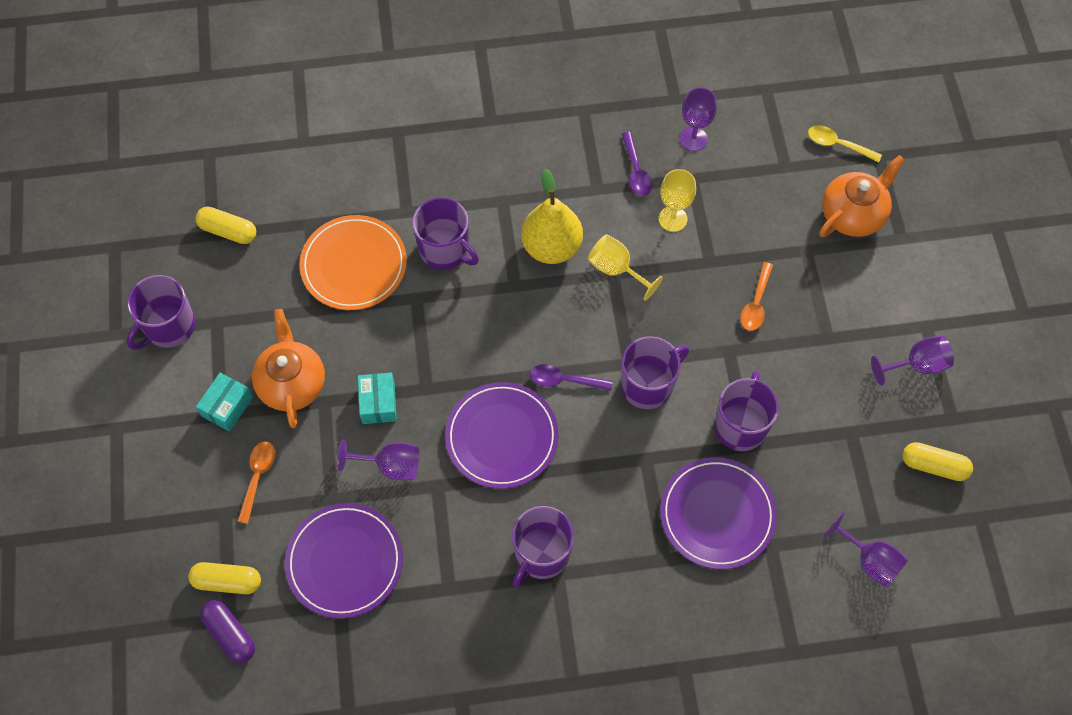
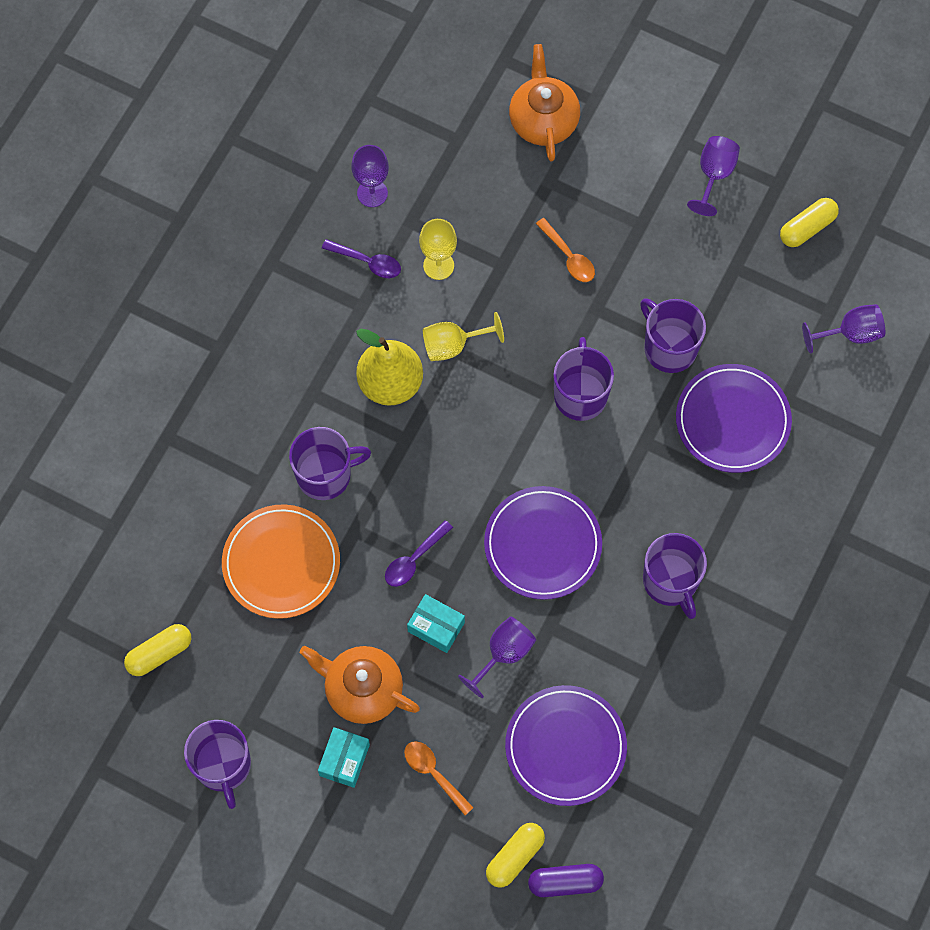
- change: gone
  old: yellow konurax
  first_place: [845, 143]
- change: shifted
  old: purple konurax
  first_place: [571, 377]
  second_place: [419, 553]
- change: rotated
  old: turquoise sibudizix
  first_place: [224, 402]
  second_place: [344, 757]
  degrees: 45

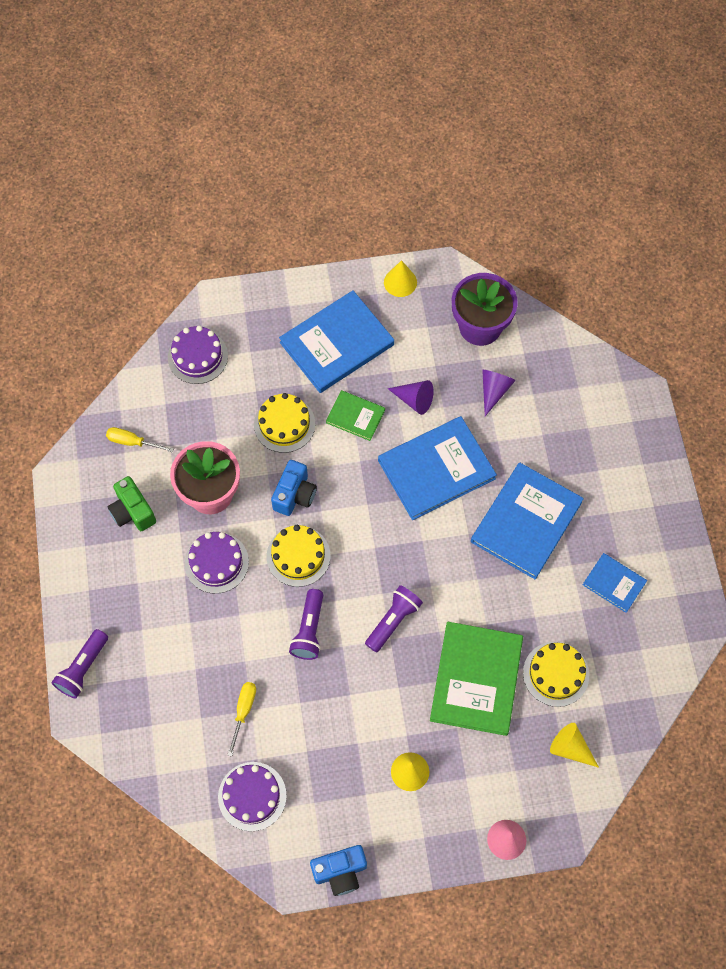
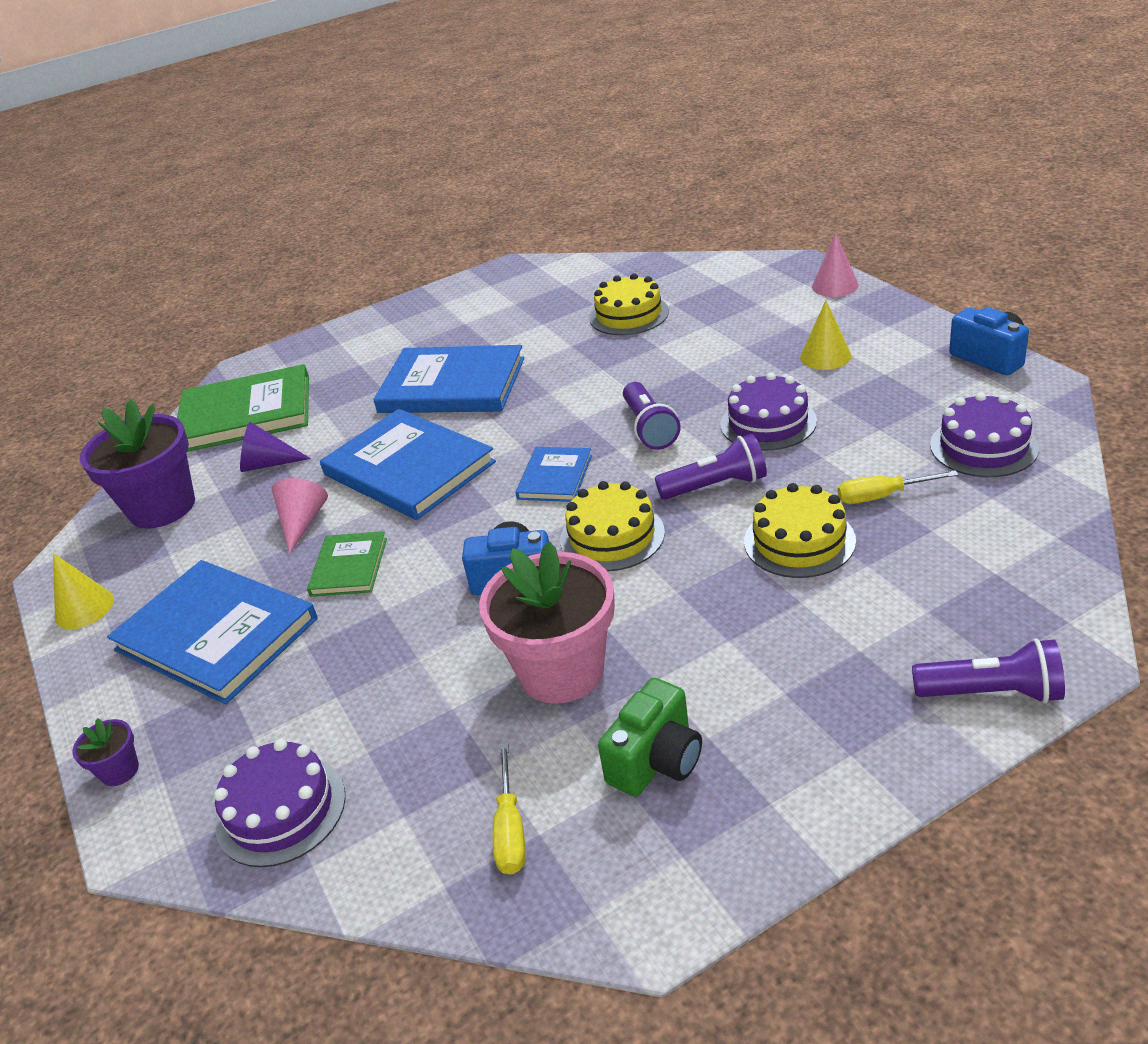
- change: gone
  old: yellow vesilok
  first_place: [574, 745]
- change: new
  new: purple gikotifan
  second_place: [106, 752]
- change: shifted
  old: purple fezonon
  first_place: [217, 563]
  second_place: [768, 411]
- change: shifted
  old: yellow fezonon
  first_place: [284, 423]
  second_place: [800, 530]
- change: shifted
  old: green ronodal
  first_place: [476, 679]
  second_place: [243, 408]
- change: shifted
  old: blue ronodal
  first_place: [615, 583]
  second_place: [553, 474]
- change: repainted
  old: purple vesilok
  new: pink vesilok
  first_place: [411, 397]
  second_place: [300, 516]
- change: rotated
  old: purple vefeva
  first_place: [394, 619]
  second_place: [652, 416]
  degrees: -120

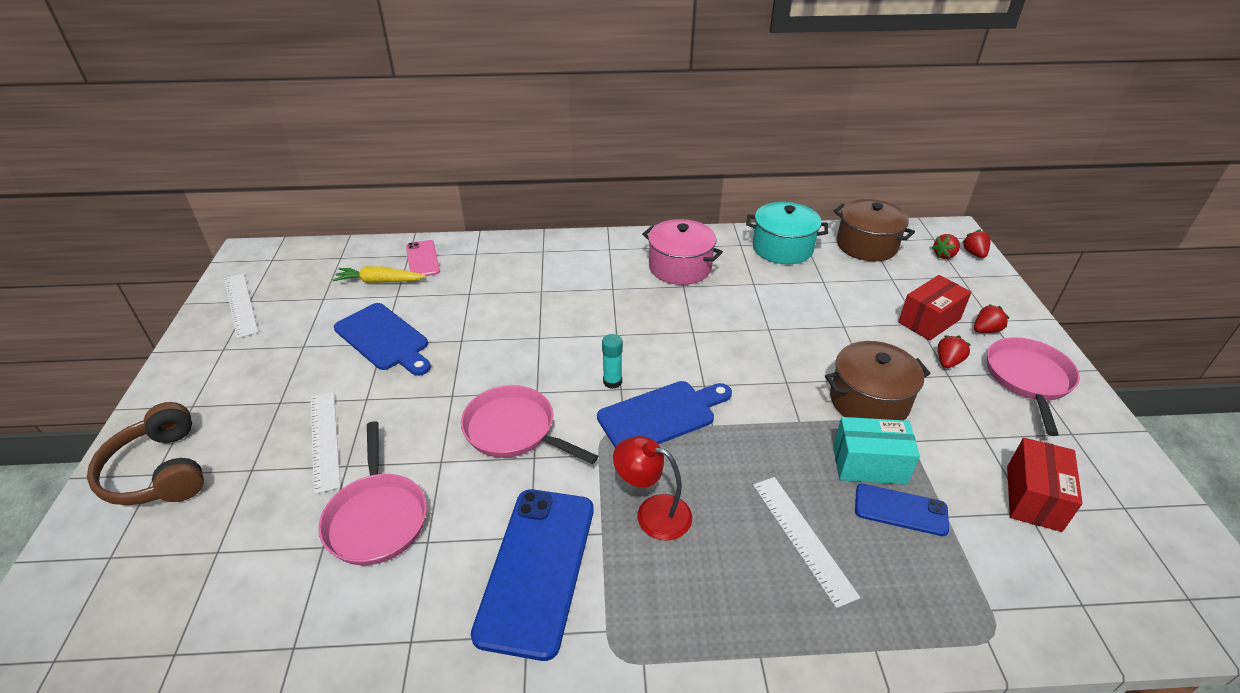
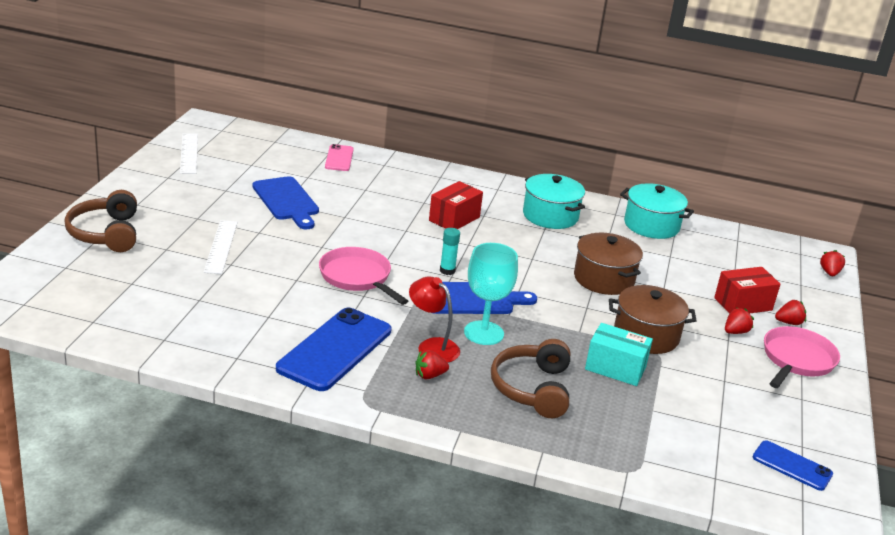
- change: gone
  old: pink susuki
  first_place: [372, 493]
- change: gone
  old: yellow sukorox
  first_place: [379, 274]
- change: new
  new: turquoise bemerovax
  second_place: [491, 294]
- change: shifted
  old: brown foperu
  first_place: [874, 230]
  second_place: [608, 264]
- change: shifted
  old: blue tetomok
  first_place: [902, 510]
  second_place: [793, 465]
- change: shifted
  old: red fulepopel
  first_place: [946, 246]
  second_place: [432, 364]
- change: shifted
  old: red sibudizix
  first_place: [1045, 485]
  second_place: [456, 205]
- change: swapped
  old: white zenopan
  new: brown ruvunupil
  first_place: [806, 542]
  second_place: [530, 378]
- change: repainted
  old: pink foperu
  new: turquoise foperu
  first_place: [682, 252]
  second_place: [554, 201]

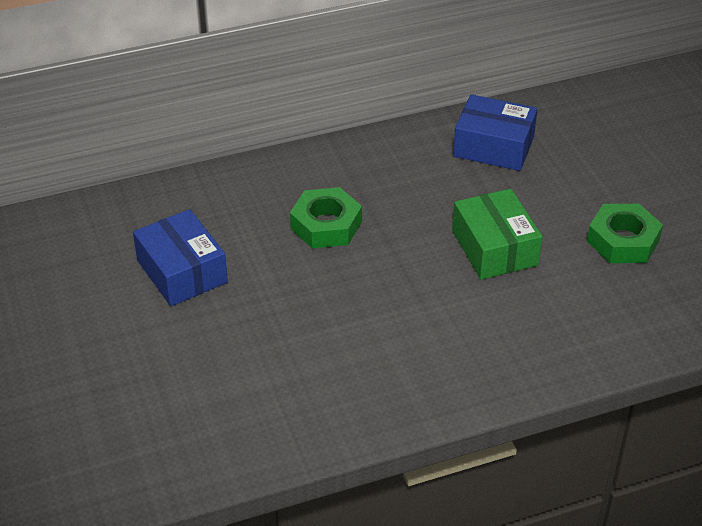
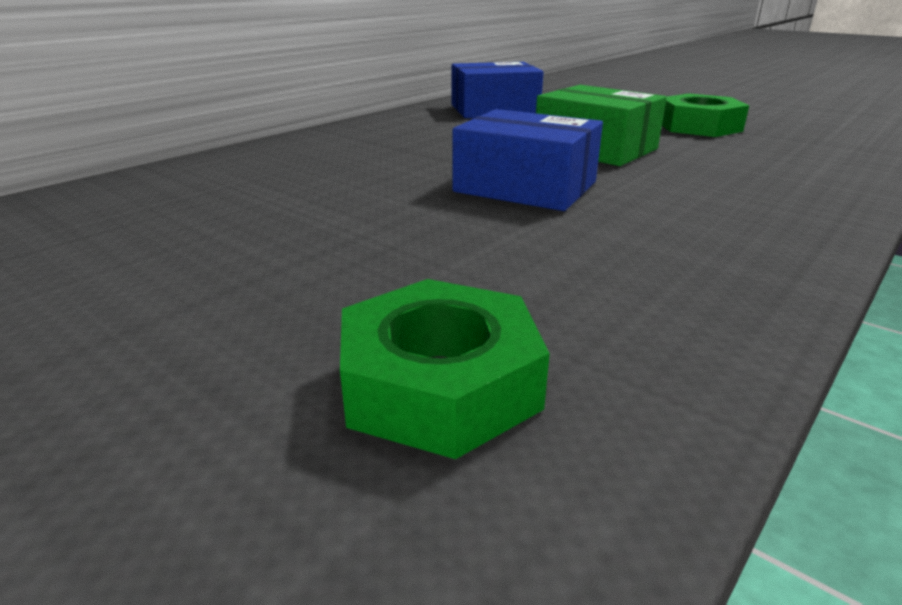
- change: shifted
  old: blue sibudizix
  first_place: [180, 257]
  second_place: [527, 160]
- change: shifted
  old: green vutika
  first_place: [326, 217]
  second_place: [445, 369]

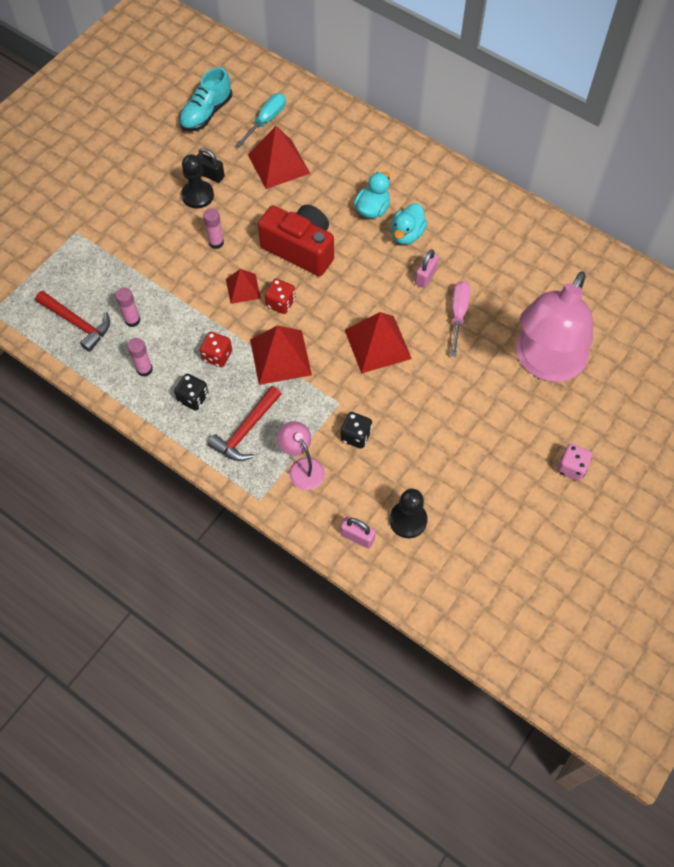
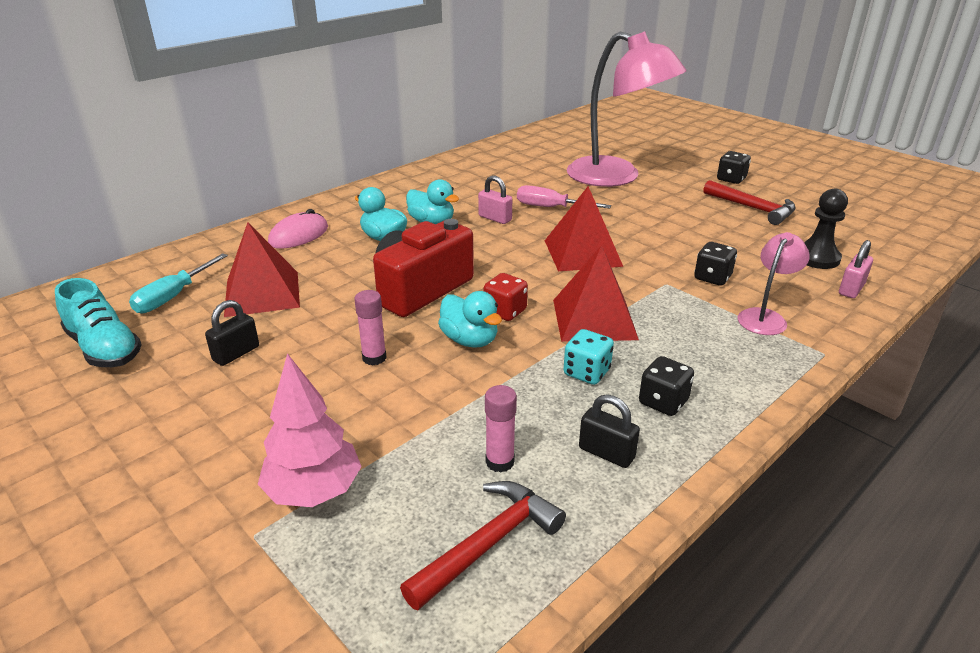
- change: gone
  old: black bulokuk
  first_place: [197, 181]
- change: new
  new: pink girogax
  second_place: [310, 430]
- change: new
  new: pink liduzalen
  second_place: [298, 229]
- change: shifted
  old: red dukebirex
  first_place: [244, 423]
  second_place: [750, 202]
- change: swapped
  old: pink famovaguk
  new: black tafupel
  first_place: [140, 357]
  second_place: [609, 431]
- change: swapped
  old: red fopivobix
  new: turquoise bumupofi
  first_place: [243, 286]
  second_place: [470, 319]
- change: repainted
  old: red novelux
  new: turquoise novelux
  first_place: [216, 349]
  second_place: [588, 357]
- change: repainted
  old: pink novelux
  new: black novelux
  first_place: [575, 462]
  second_place: [734, 167]
- change: rotated
  old: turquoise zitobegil
  first_place: [261, 120]
  second_place: [178, 283]
  degrees: -105
- change: rotated
  old: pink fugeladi
  first_place: [301, 455]
  second_place: [773, 283]
  degrees: 150

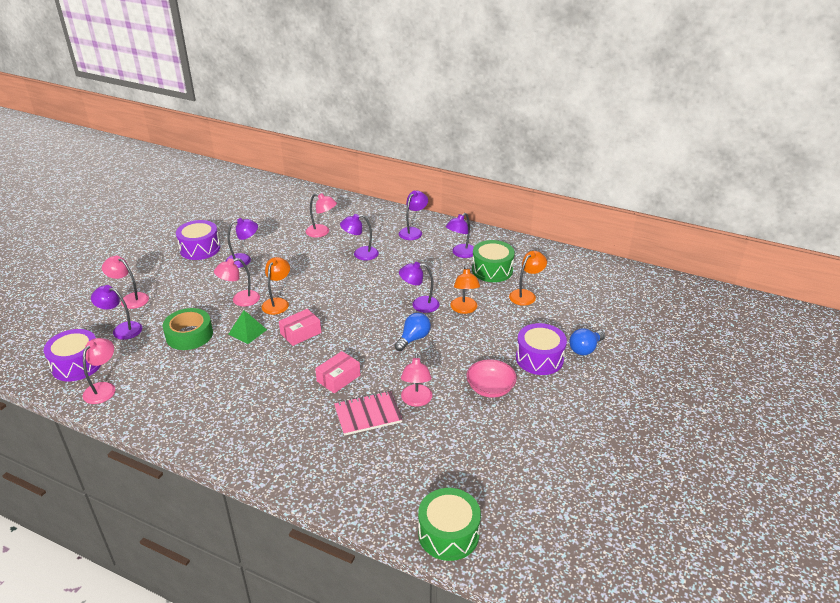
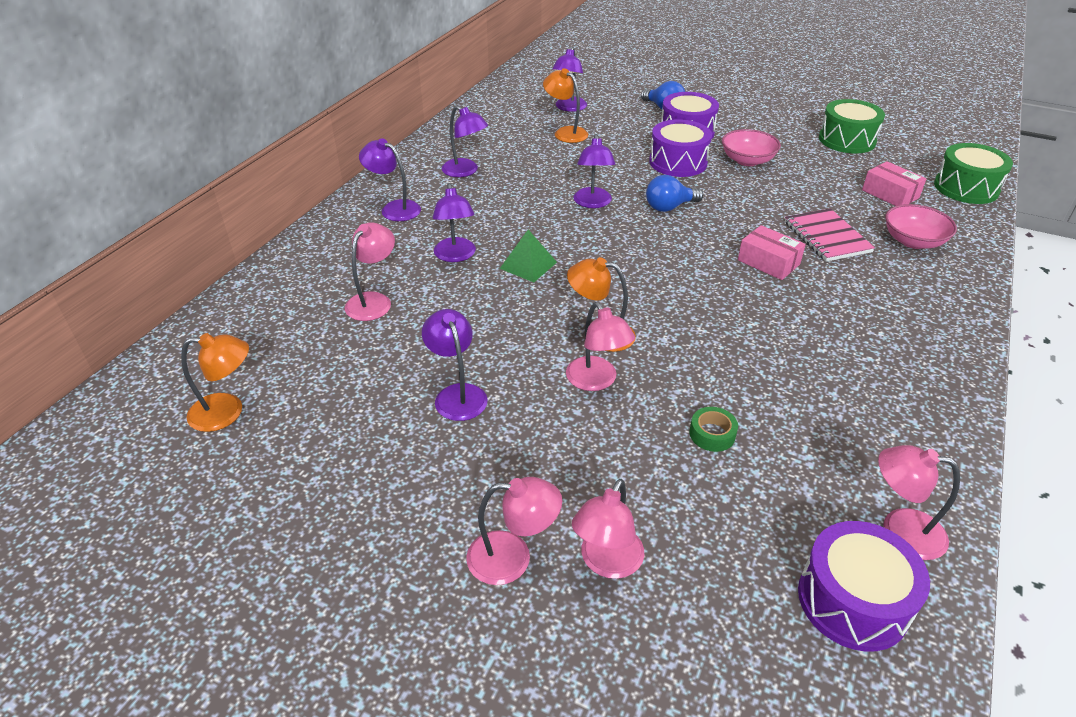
- change: new
  new: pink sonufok
  second_place: [921, 226]
- change: shifted
  old: purple fugeladi
  first_place: [116, 312]
  second_place: [569, 79]
- change: shifted
  old: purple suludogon
  first_place: [198, 240]
  second_place: [680, 148]
- change: shifted
  old: green fopivobix
  first_place: [247, 327]
  second_place: [528, 256]
- change: shifted
  old: pink sibudizix
  first_place: [300, 327]
  second_place: [894, 183]
- change: shifted
  old: pink fugeladi
  first_place: [416, 380]
  second_place: [514, 531]
- change: shifted
  old: orange fugeladi
  first_place: [465, 289]
  second_place: [215, 382]
- change: shifted
  old: green suludogon
  first_place: [493, 261]
  second_place: [852, 126]
- change: rotated
  old: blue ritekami
  first_place: [413, 332]
  second_place: [674, 193]
  degrees: -60
- change: scaled
  old: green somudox
  first_place: [188, 329]
  second_place: [714, 429]
  factor: 0.52

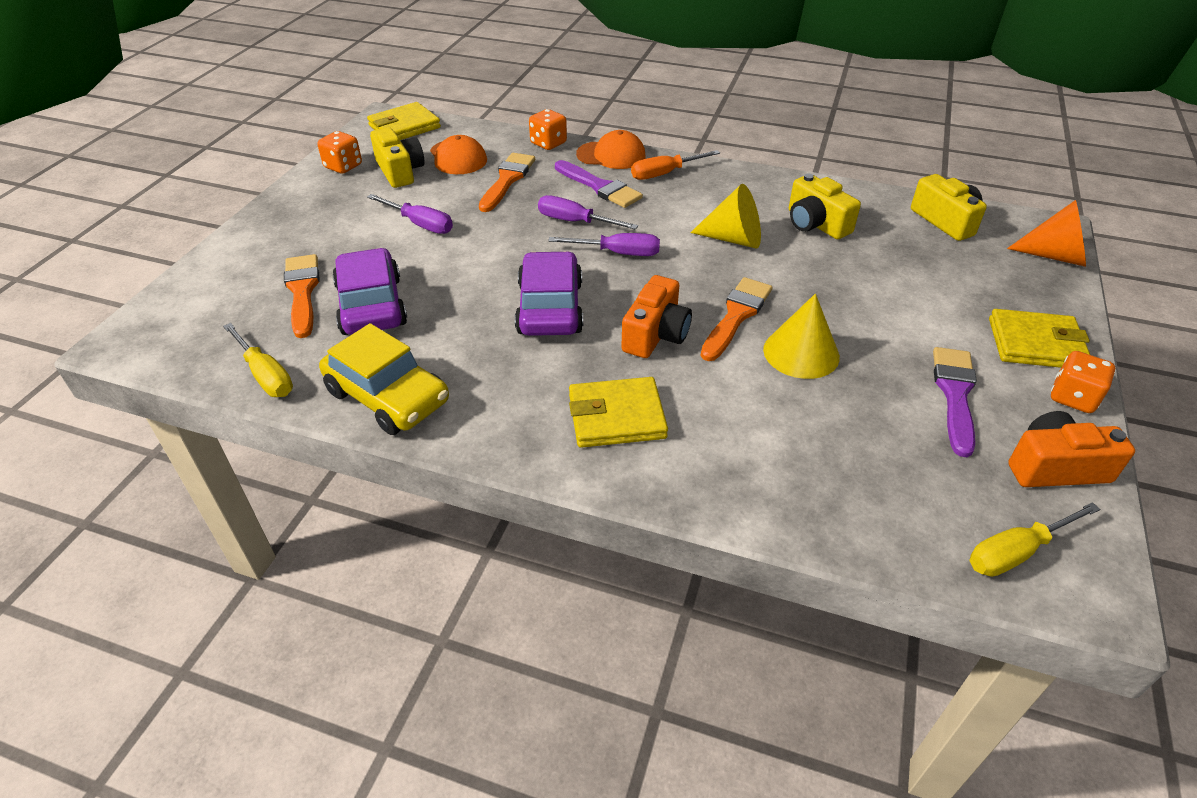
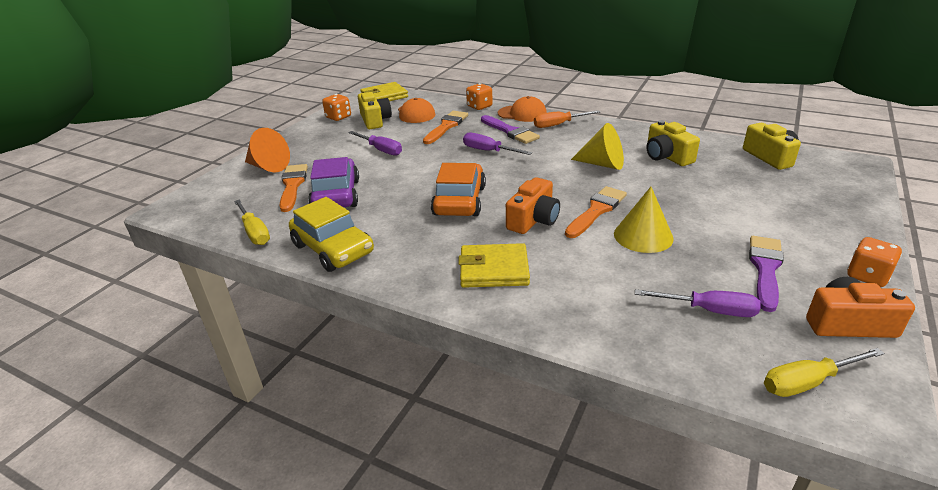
- change: gone
  old: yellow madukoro
  first_place: [1039, 338]
- change: shifted
  old: purple zitobegil
  first_place: [604, 244]
  second_place: [698, 303]
- change: shifted
  old: orange vesilok
  first_place: [1046, 233]
  second_place: [267, 150]
- change: repainted
  old: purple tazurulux
  new: orange tazurulux
  first_place: [549, 293]
  second_place: [458, 189]

